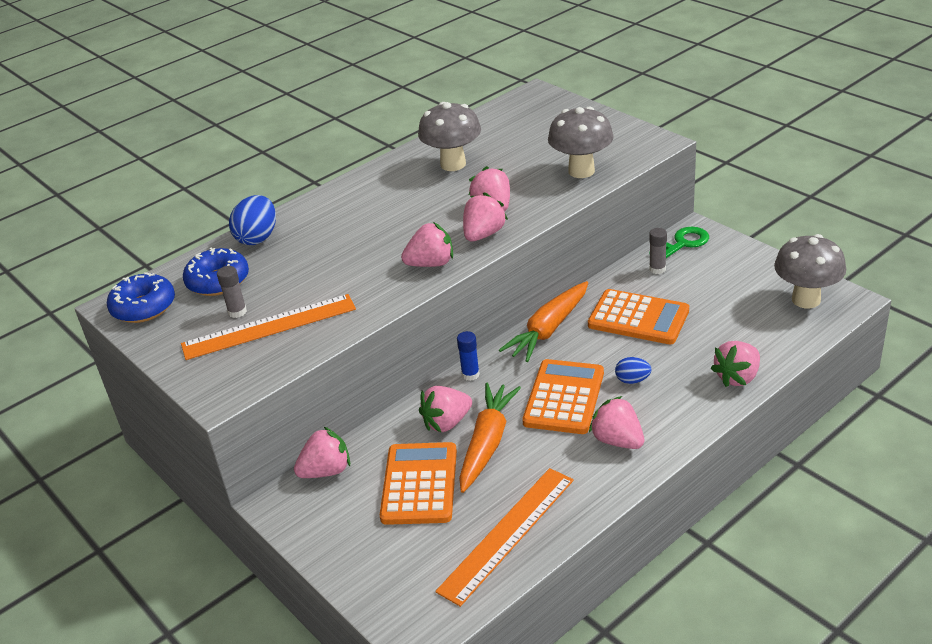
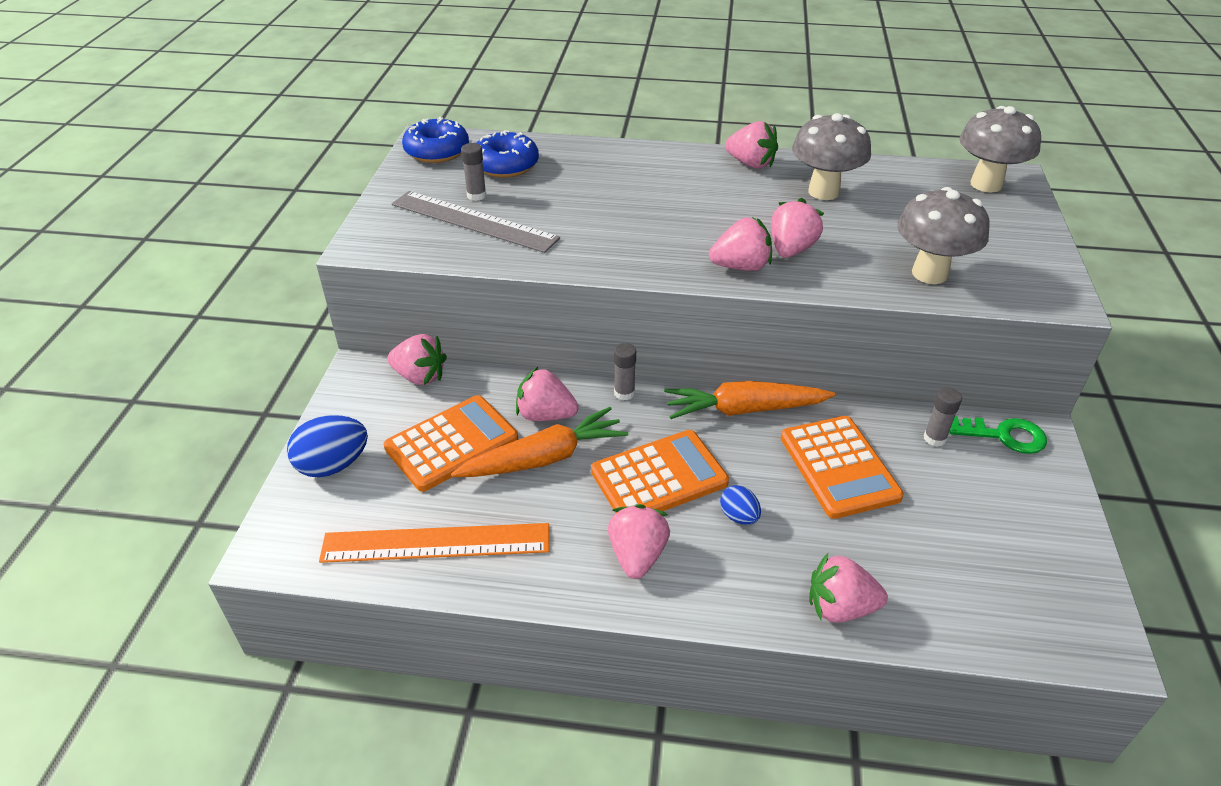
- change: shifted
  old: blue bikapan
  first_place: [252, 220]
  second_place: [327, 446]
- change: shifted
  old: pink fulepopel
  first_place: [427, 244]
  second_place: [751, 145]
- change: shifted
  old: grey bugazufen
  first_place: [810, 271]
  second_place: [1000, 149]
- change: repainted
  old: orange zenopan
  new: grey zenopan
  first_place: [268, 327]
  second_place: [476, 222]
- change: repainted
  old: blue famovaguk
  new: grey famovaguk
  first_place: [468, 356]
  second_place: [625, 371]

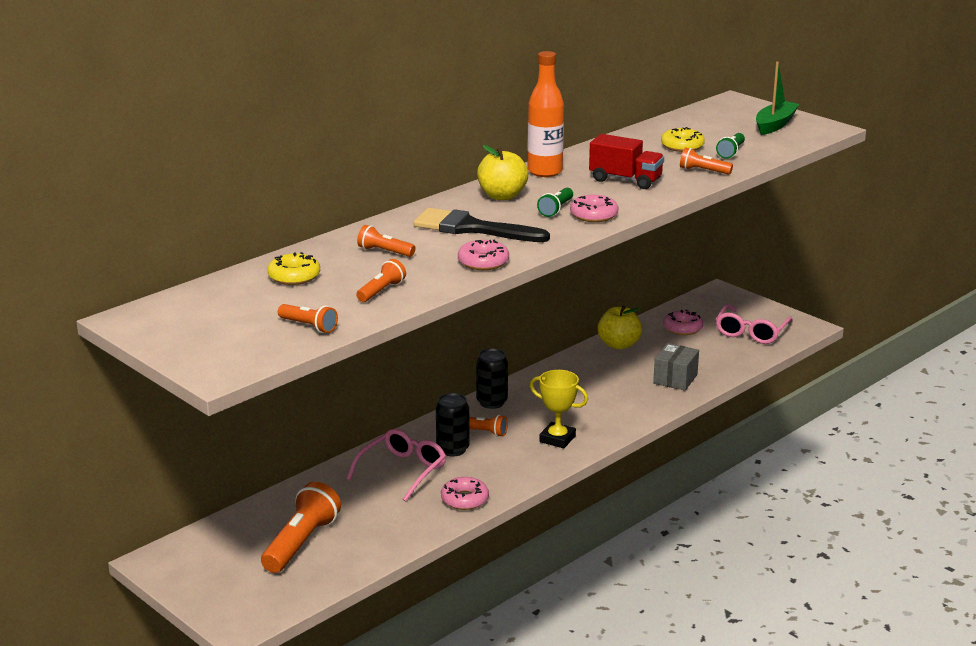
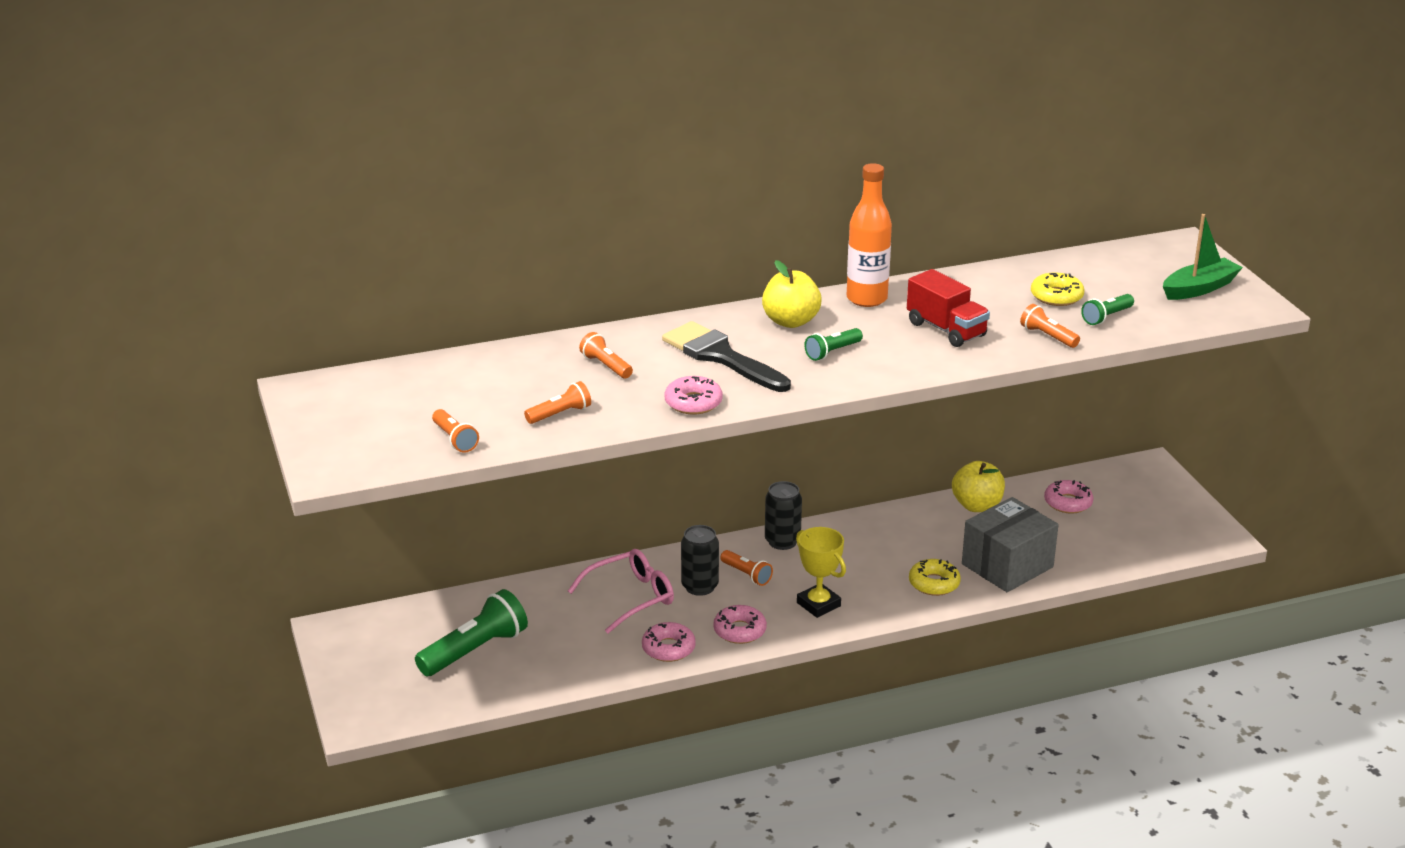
- change: gone
  old: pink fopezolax
  first_place: [754, 324]
- change: shifted
  old: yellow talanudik
  first_place: [293, 268]
  second_place: [935, 577]
- change: shifted
  old: pink talanudik
  first_place: [594, 208]
  second_place: [740, 624]
- change: repainted
  old: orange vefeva
  new: green vefeva
  first_place: [301, 527]
  second_place: [471, 632]
- change: scaled
  old: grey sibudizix
  first_place: [676, 367]
  second_place: [1010, 544]
  factor: 1.54

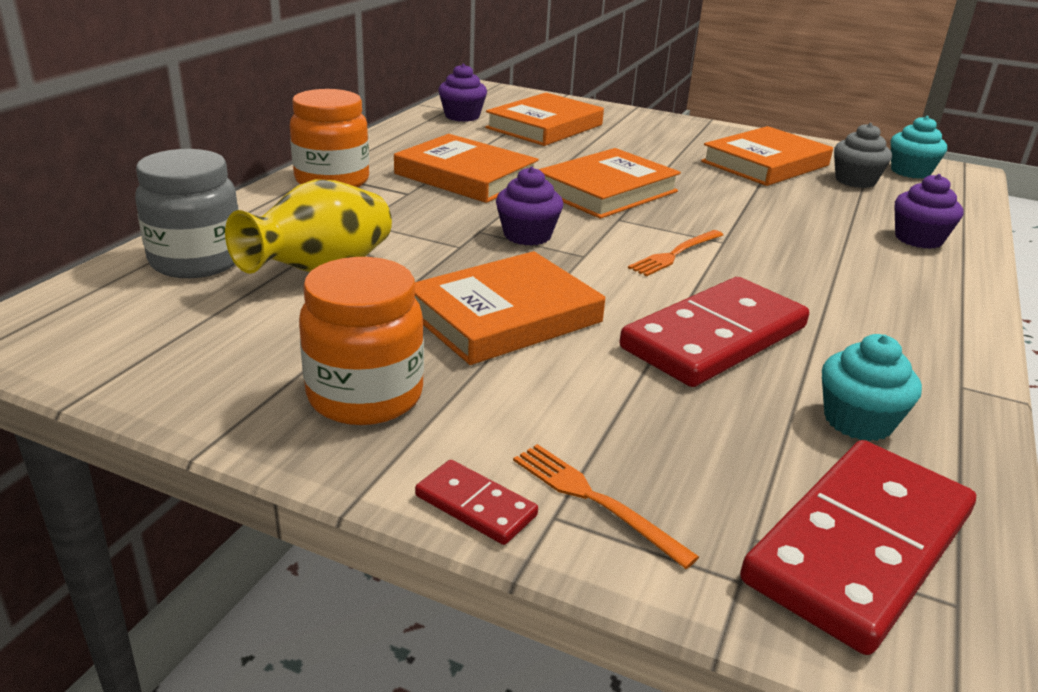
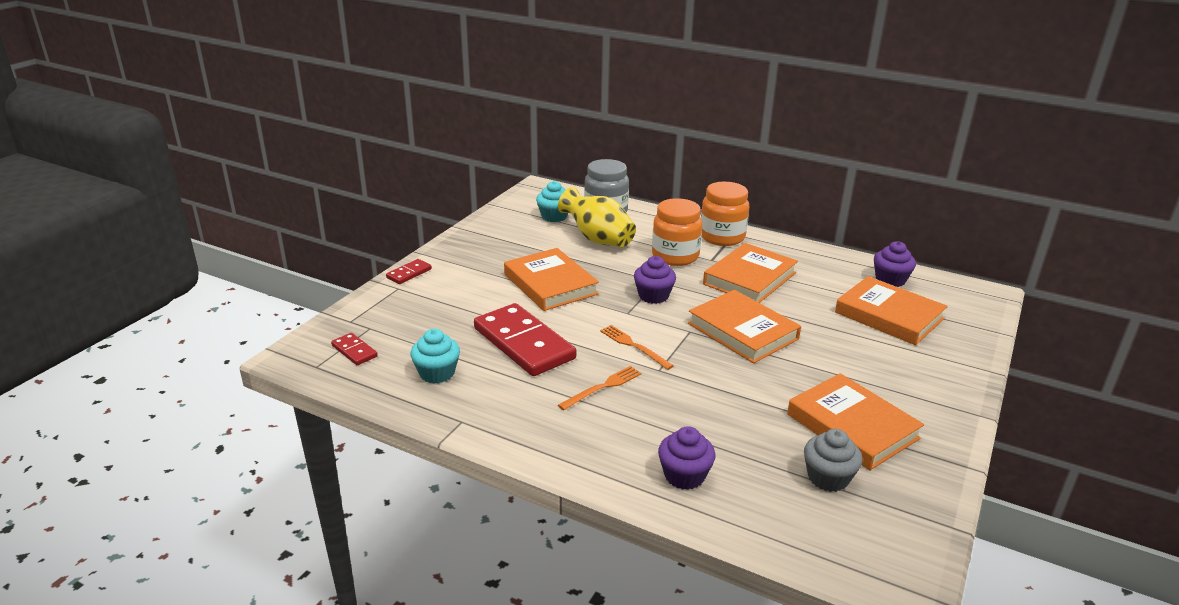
- change: shifted
  old: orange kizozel
  first_place: [361, 341]
  second_place: [677, 232]
- change: shifted
  old: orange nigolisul
  first_place: [606, 506]
  second_place: [600, 388]
- change: shifted
  old: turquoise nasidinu
  first_place: [919, 147]
  second_place: [552, 201]
- change: scaled
  old: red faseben
  first_place: [858, 547]
  second_place: [354, 349]
  factor: 0.45

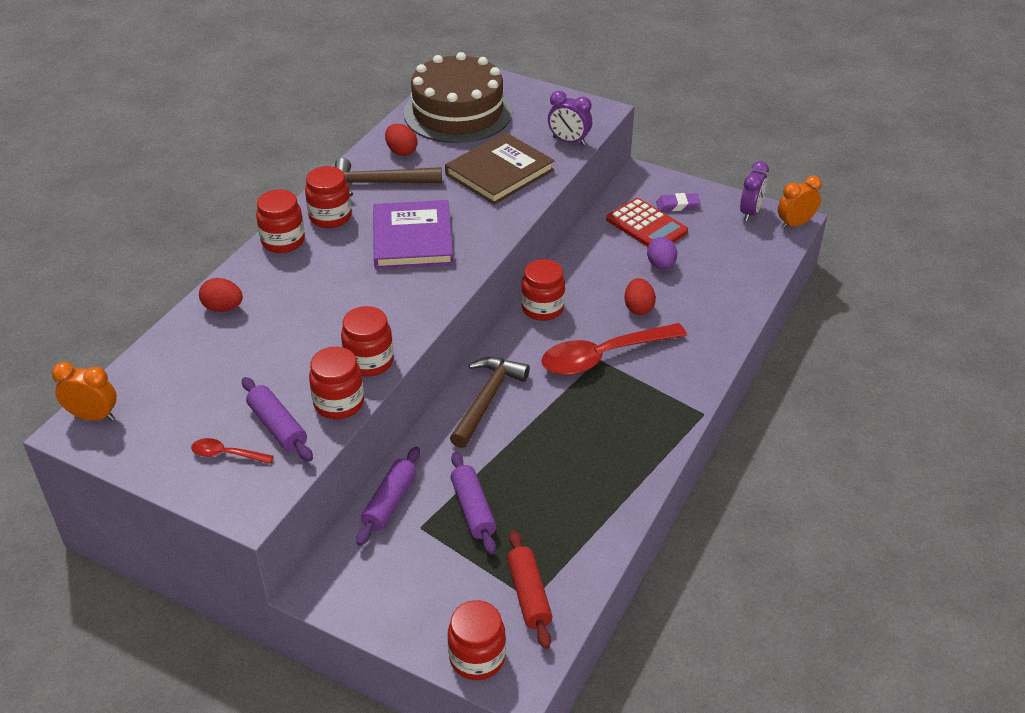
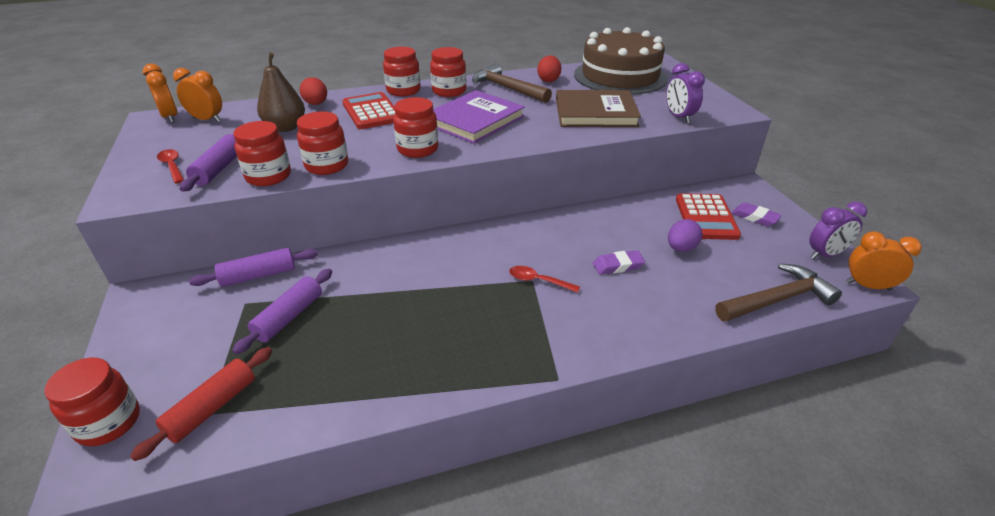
- change: new
  new: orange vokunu
  second_place: [197, 95]
- change: new
  new: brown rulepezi
  second_place: [281, 92]
- change: new
  new: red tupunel
  second_place: [368, 110]
- change: shifted
  old: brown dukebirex
  first_place: [490, 402]
  second_place: [778, 292]
- change: shifted
  old: red kizozel
  first_place: [543, 290]
  second_place: [415, 127]
- change: swapped
  old: red bikapan
  new: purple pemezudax
  first_place: [640, 296]
  second_place: [619, 262]
- change: scaled
  old: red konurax
  first_place: [614, 349]
  second_place: [544, 279]
  factor: 0.45

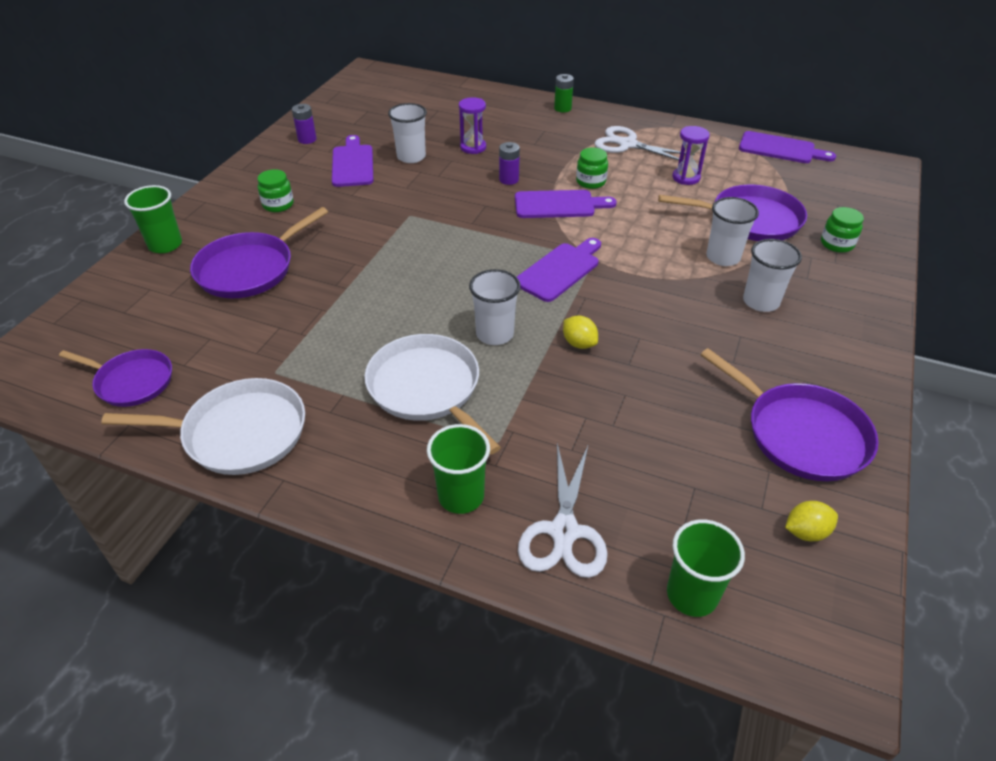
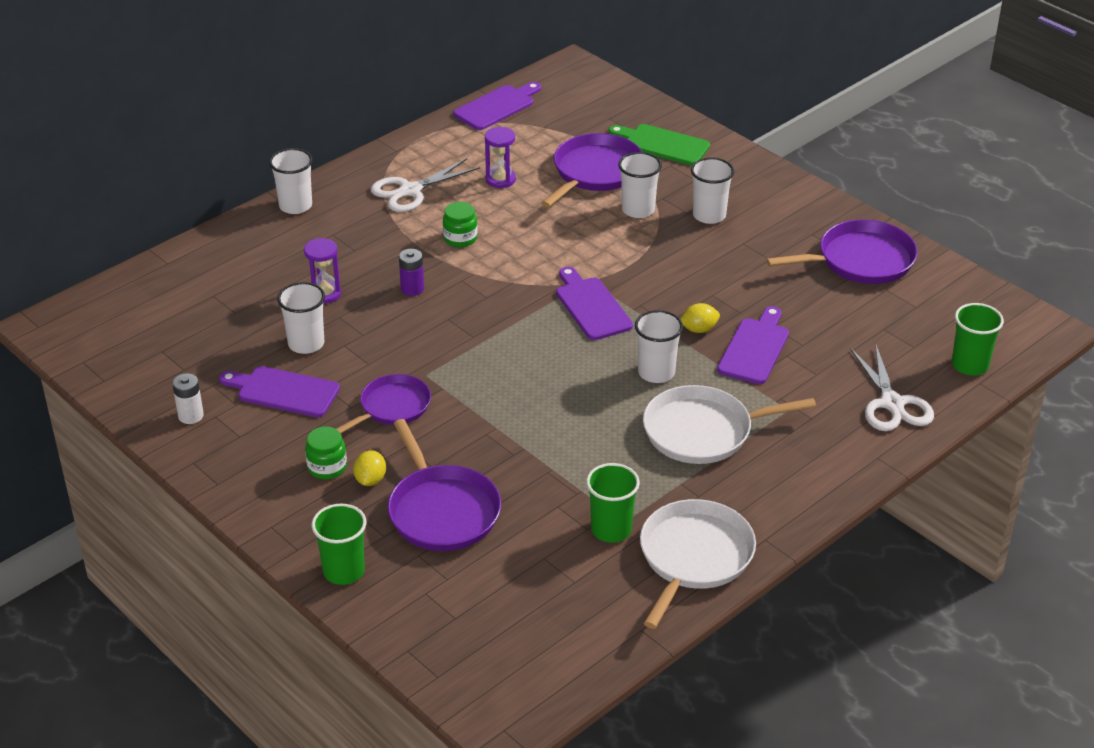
- change: shifted
  old: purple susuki
  first_place: [115, 378]
  second_place: [384, 403]
- change: shifted
  old: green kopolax
  first_place: [458, 469]
  second_place: [613, 503]
- change: shifted
  old: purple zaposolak
  first_place: [566, 204]
  second_place: [753, 345]
- change: shifted
  old: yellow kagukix
  first_place: [811, 521]
  second_place: [369, 468]
- change: swapped
  old: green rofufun
  new: white kopolax
  first_place: [564, 93]
  second_place: [291, 181]
- change: swapped
  old: green kizozel
  new: green zaposolak
  first_place: [842, 230]
  second_place: [659, 145]
- change: repainted
  old: purple rofufun
  new: white rofufun
  first_place: [304, 124]
  second_place: [188, 398]
- change: rotated
  old: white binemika
  first_place: [563, 510]
  second_place: [892, 388]
  degrees: 45

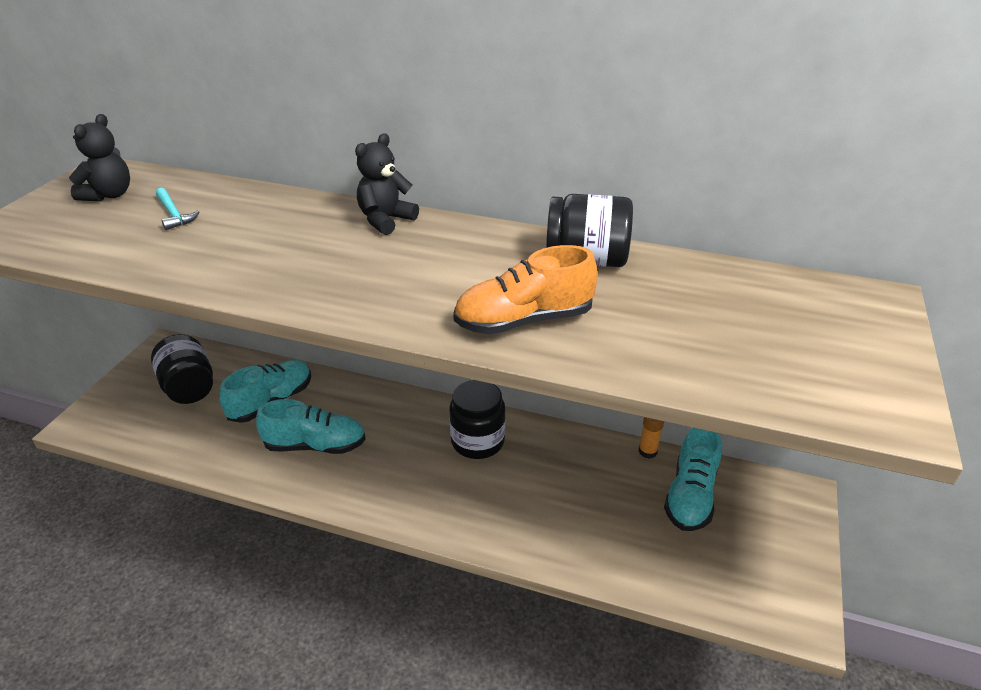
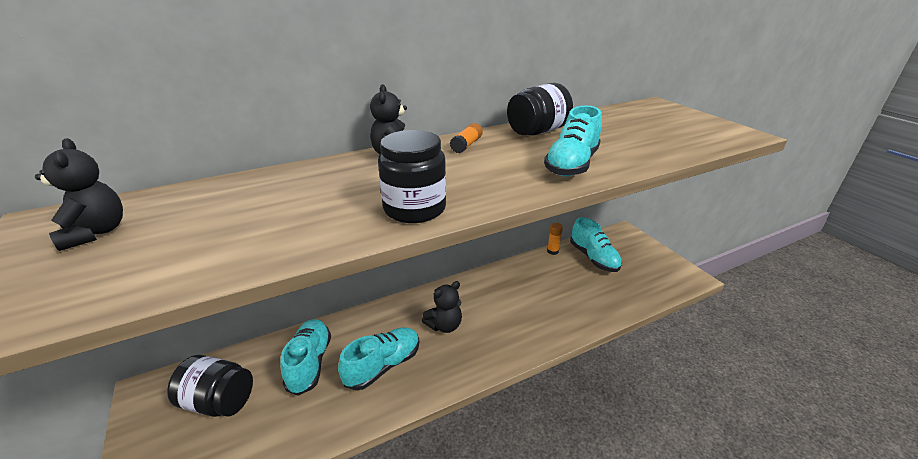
- change: gone
  old: turquoise dukebirex
  first_place: [178, 209]
- change: new
  new: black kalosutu
  second_place: [442, 307]
- change: new
  new: orange famovaguk
  second_place: [466, 138]
- change: shifted
  old: black kizozel
  first_place: [477, 419]
  second_place: [412, 176]
- change: repainted
  old: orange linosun
  new: turquoise linosun
  first_place: [525, 289]
  second_place: [573, 141]

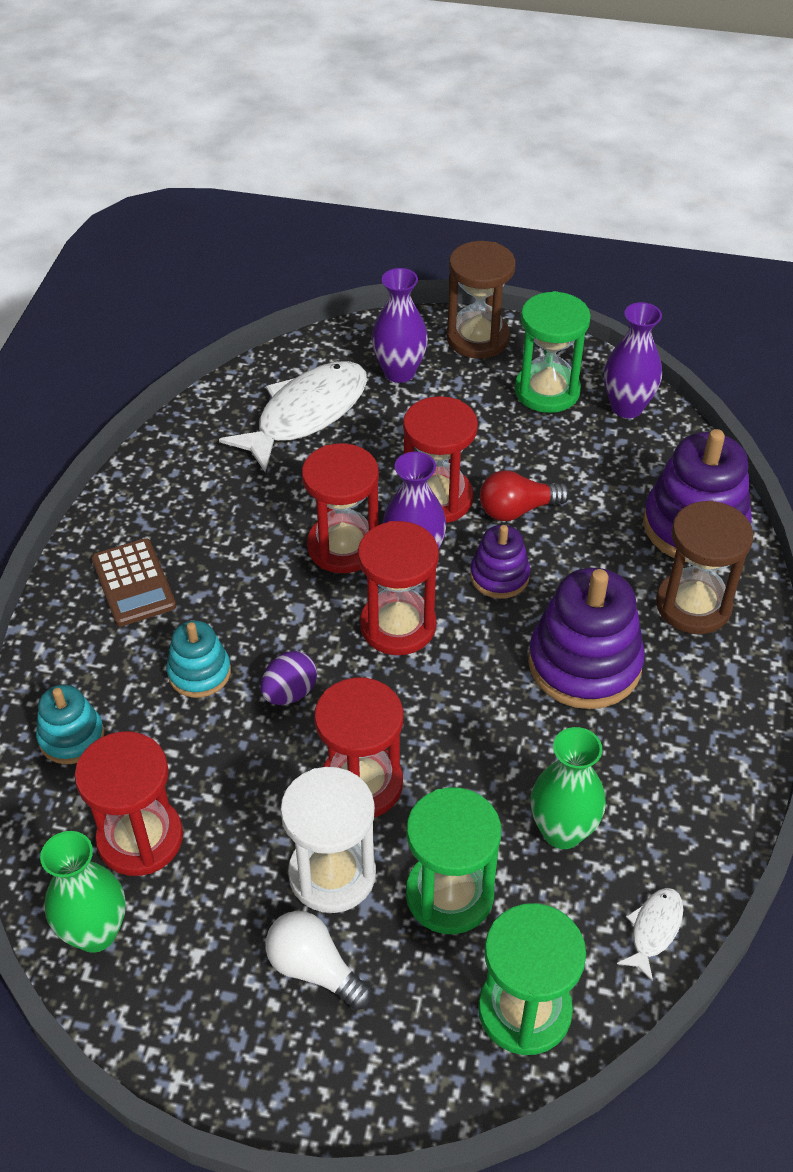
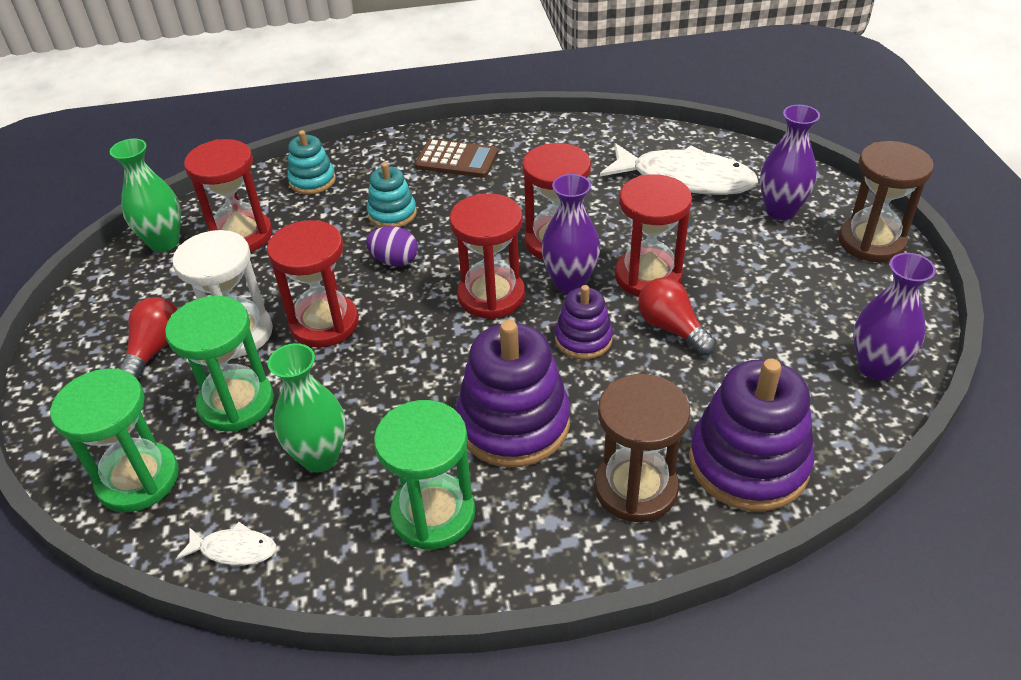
- change: shifted
  old: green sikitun
  first_place: [553, 352]
  second_place: [424, 475]
- change: repainted
  old: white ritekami
  new: red ritekami
  first_place: [318, 960]
  second_place: [148, 338]
- change: rotated
  old: brown tupunel
  first_place: [133, 582]
  second_place: [456, 158]
  degrees: -120

